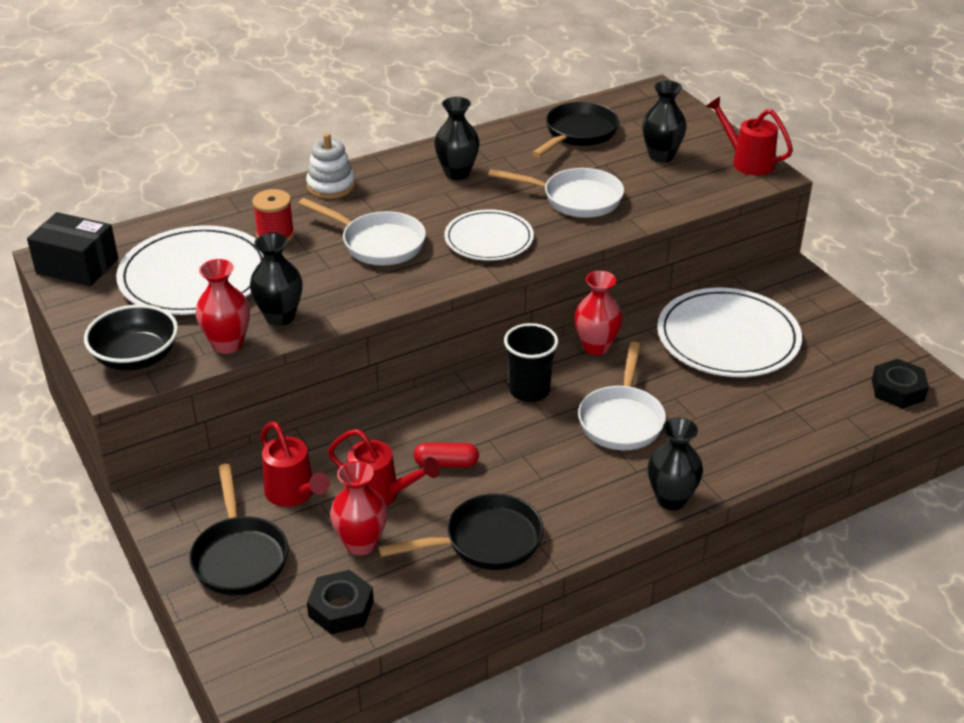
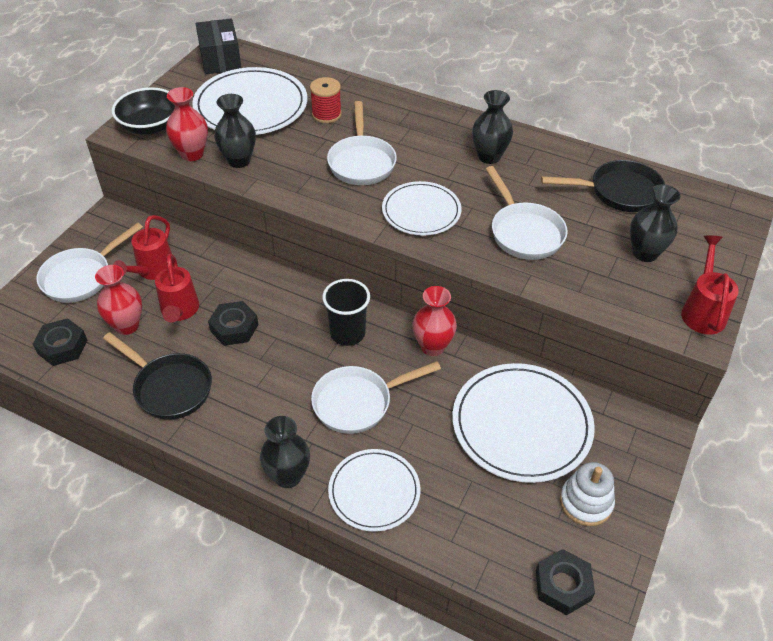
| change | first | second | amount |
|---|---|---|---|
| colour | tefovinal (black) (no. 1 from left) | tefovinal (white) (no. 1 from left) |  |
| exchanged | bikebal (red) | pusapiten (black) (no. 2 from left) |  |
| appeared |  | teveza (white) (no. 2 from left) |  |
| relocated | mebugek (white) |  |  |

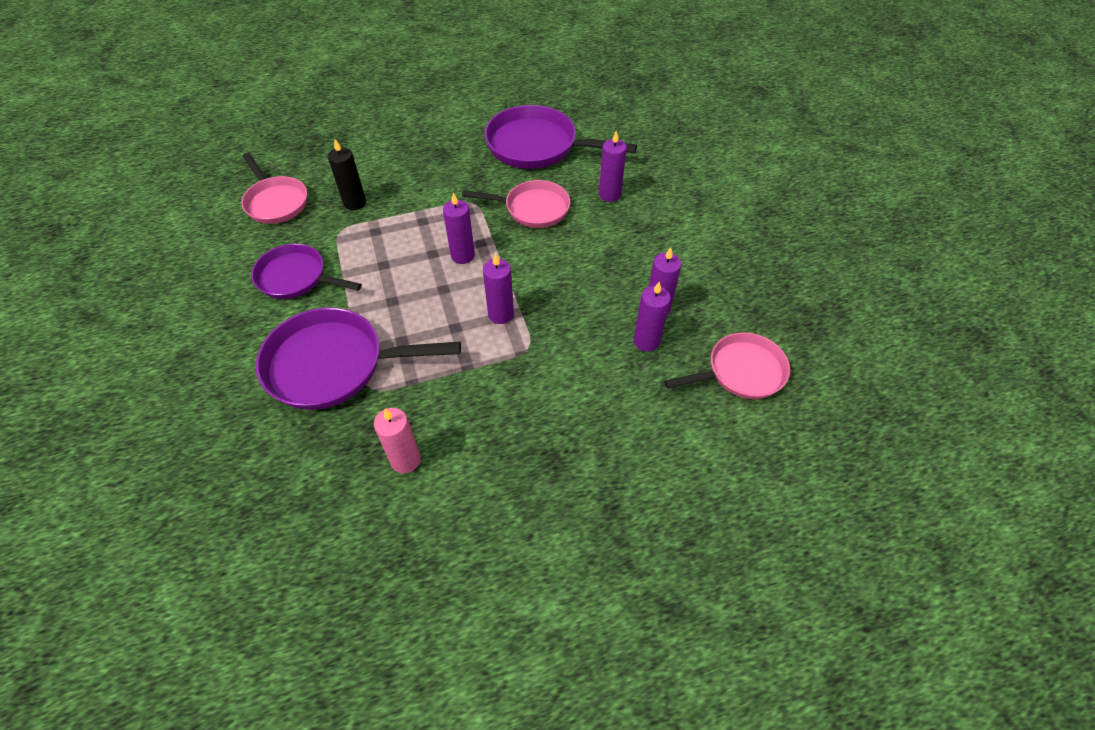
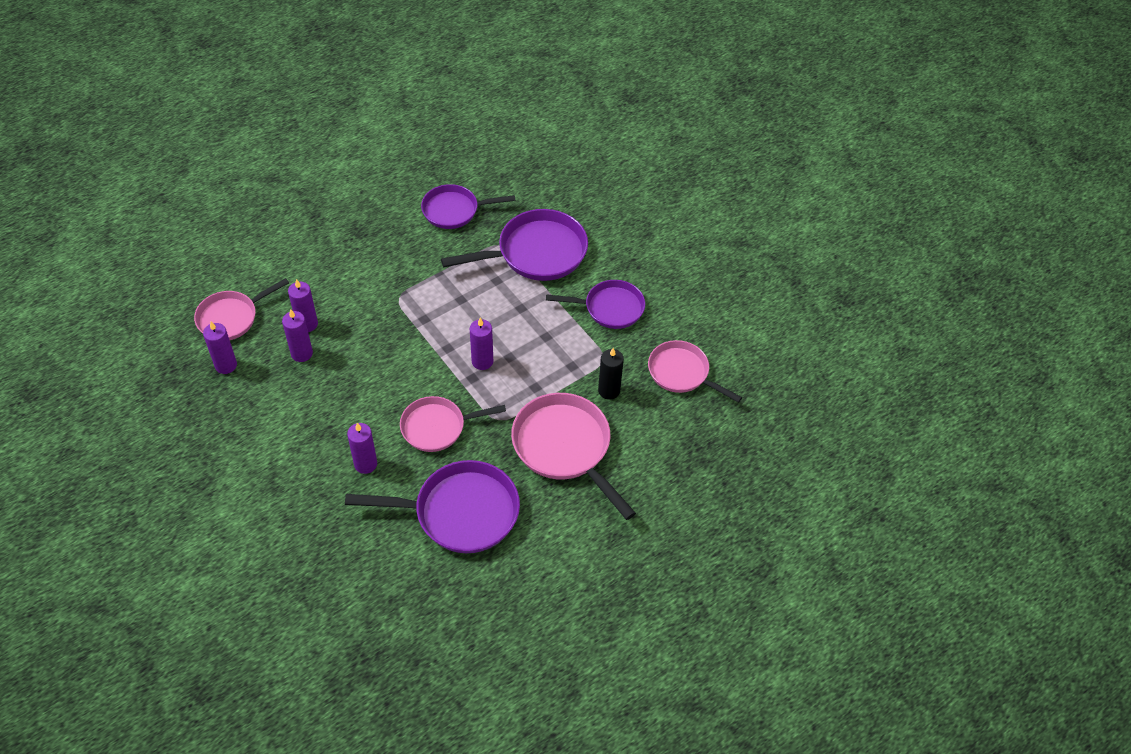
| change | first | second | amount |
|---|---|---|---|
| relocated | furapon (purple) (no. 2 from left in the first image) | furapon (purple) (no. 1 from left) |  |
| exchanged | furapon (pink) | tefovinal (purple) (no. 2 from left) |  |
| appeared |  | tefovinal (pink) (no. 3 from left) |  |

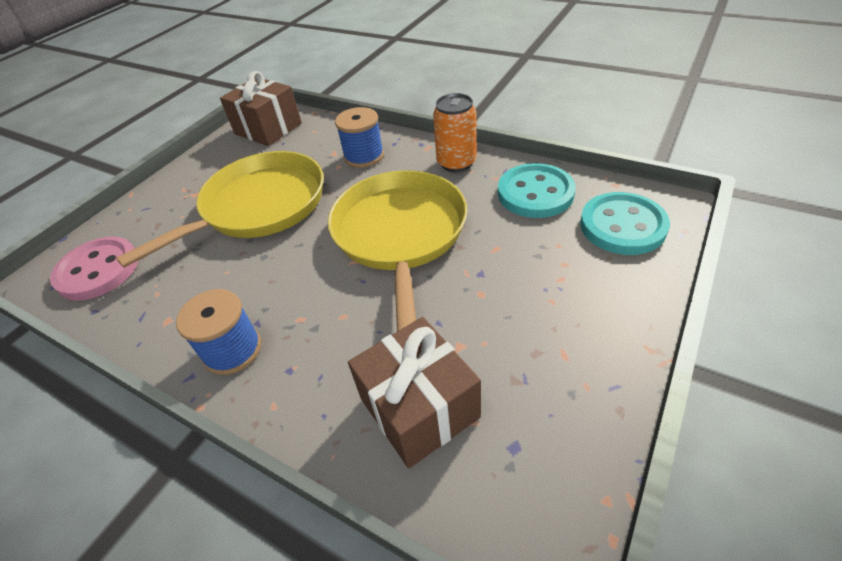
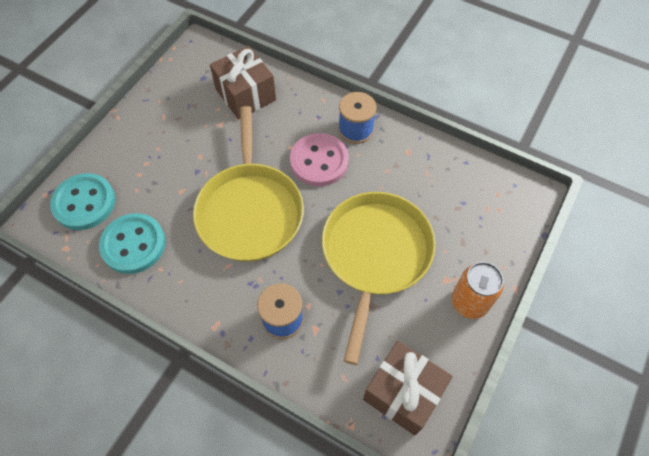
| change | first | second | amount |
|---|---|---|---|
| relocated | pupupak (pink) |  |  |
| spun | tefovinal (yellow) (no. 1 from left in the first image) | tefovinal (yellow) (no. 2 from left) | 150 degrees clockwise |
| relocated | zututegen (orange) |  |  |

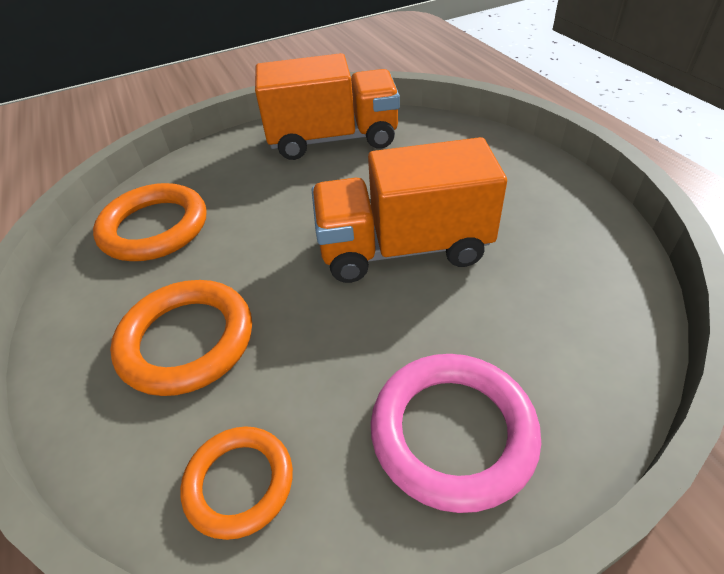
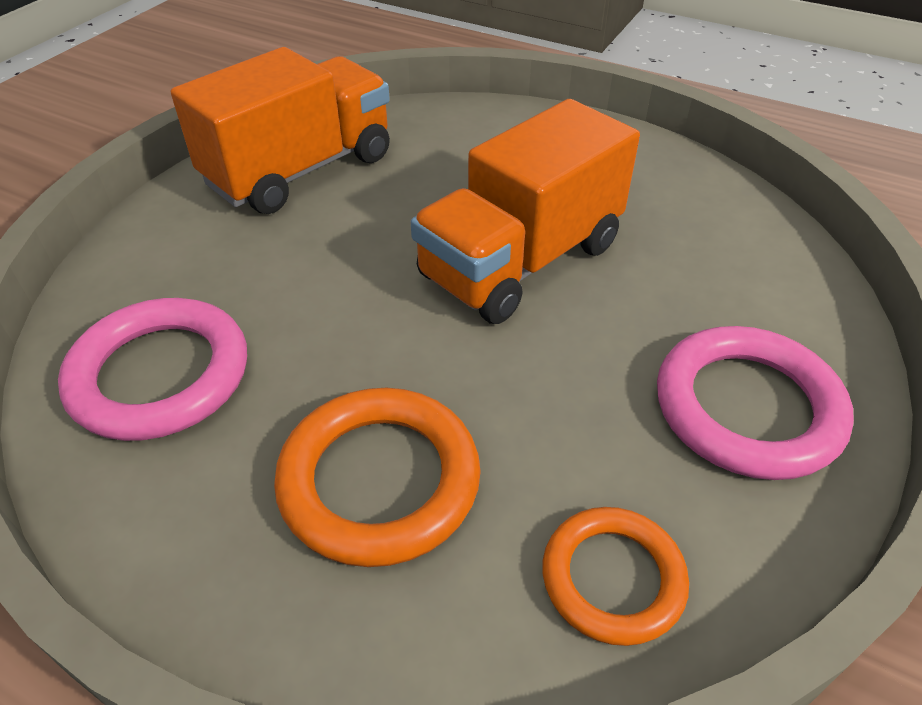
| change | first | second | amount |
|---|---|---|---|
| colour | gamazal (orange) (no. 1 from left) | gamazal (pink) (no. 1 from left) |  |

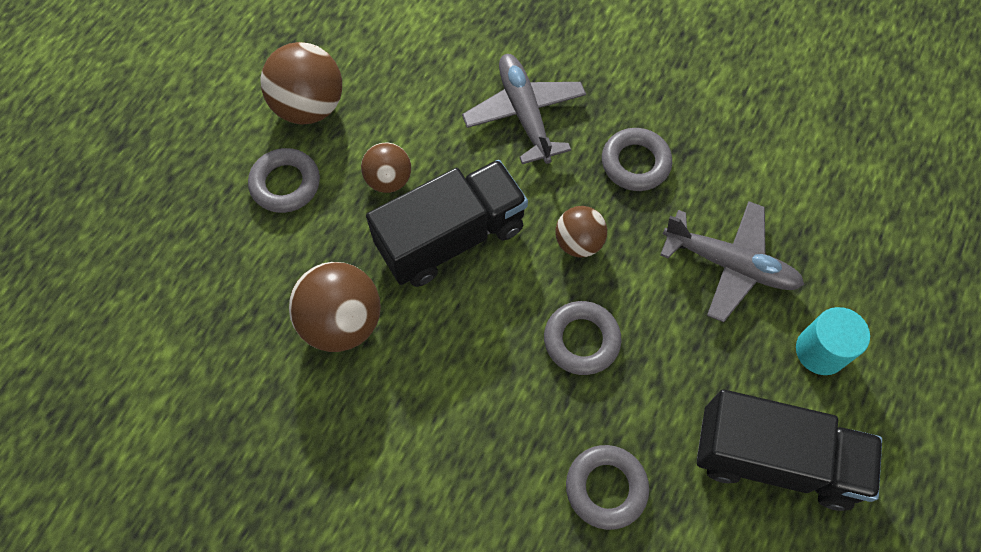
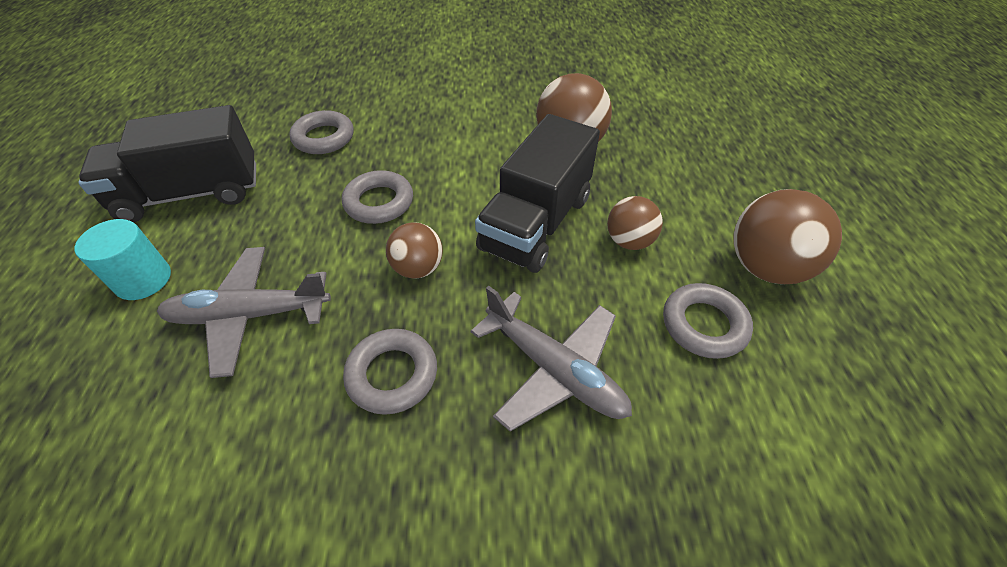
| change | first | second | amount |
|---|---|---|---|
| relocated | gamazal (grey) (no. 1 from left in the first image) | gamazal (grey) (no. 4 from left) |  |

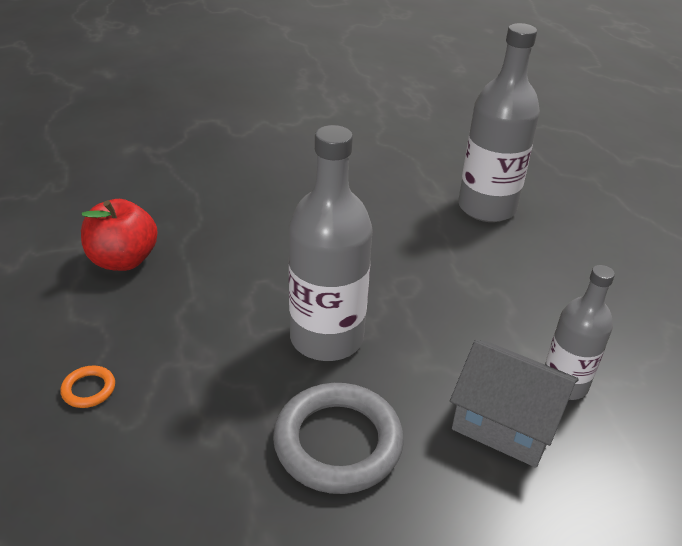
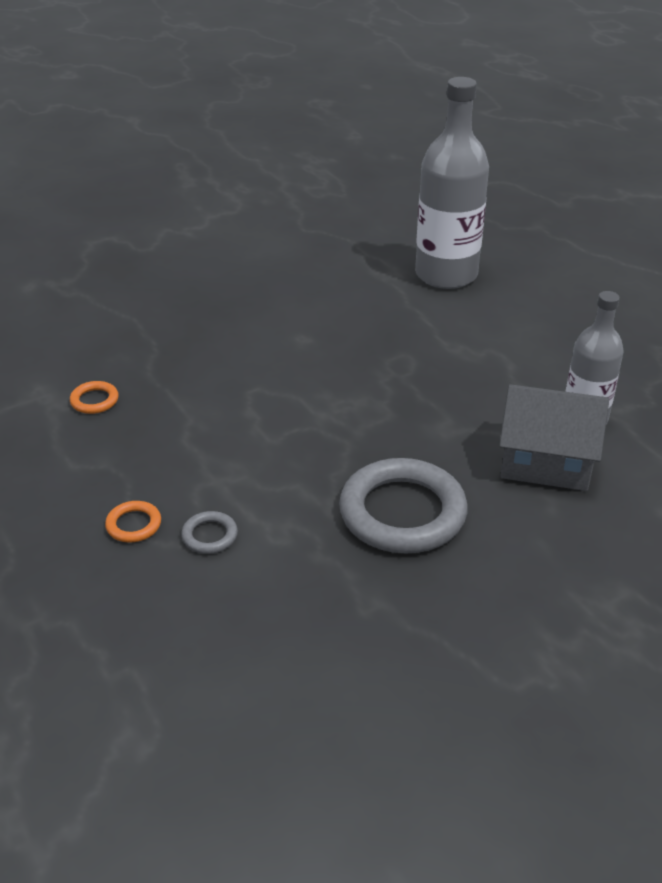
| change | first | second | amount |
|---|---|---|---|
| exchanged | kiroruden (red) | gamazal (orange) (no. 1 from left) |  |
| appeared |  | gamazal (grey) (no. 1 from left) |  |
| missing | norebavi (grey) (no. 1 from left) |  |  |

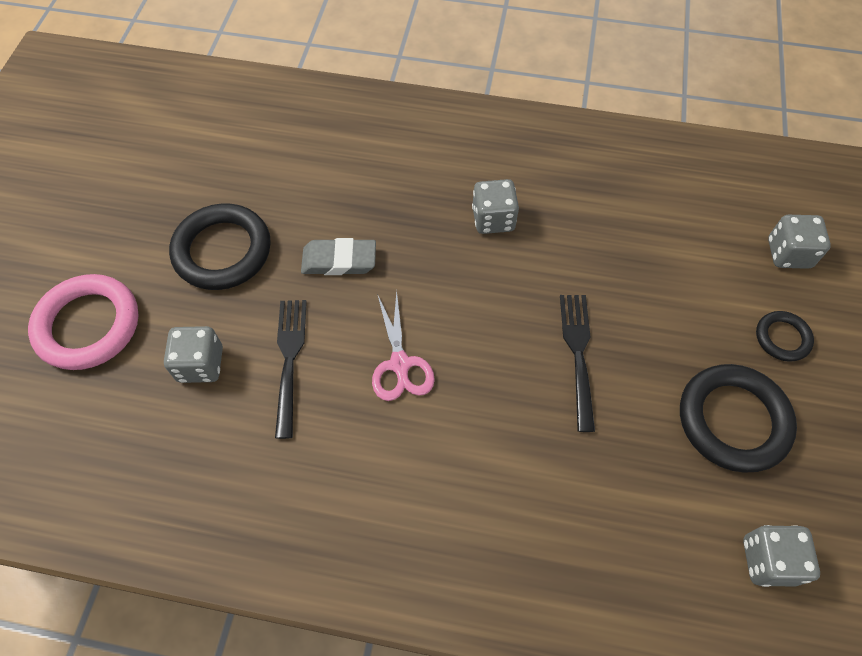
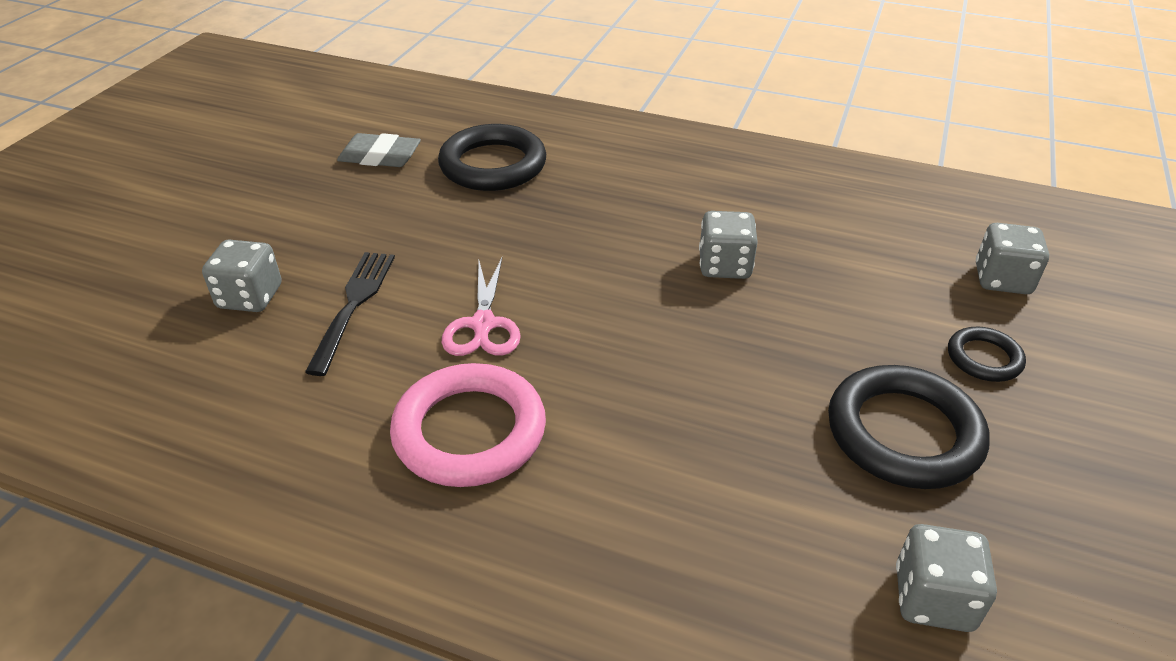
| change | first | second | amount |
|---|---|---|---|
| relocated | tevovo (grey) |  |  |
| relocated | gamazal (pink) |  |  |
| relocated | gamazal (black) (no. 1 from left) |  |  |
| relocated | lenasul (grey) (no. 2 from left) |  |  |
| missing | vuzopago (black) (no. 2 from left) |  |  |

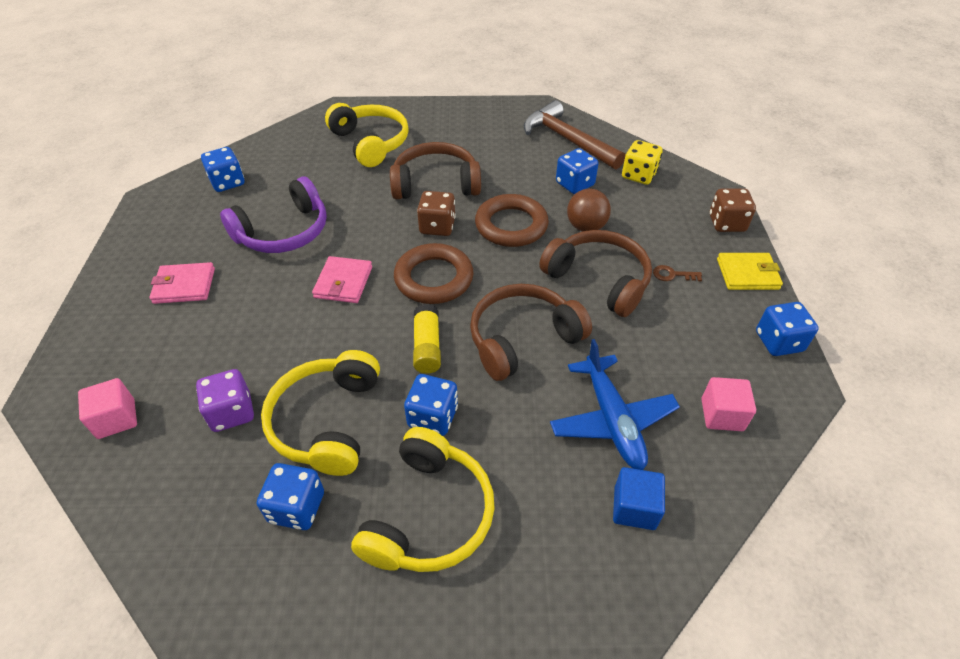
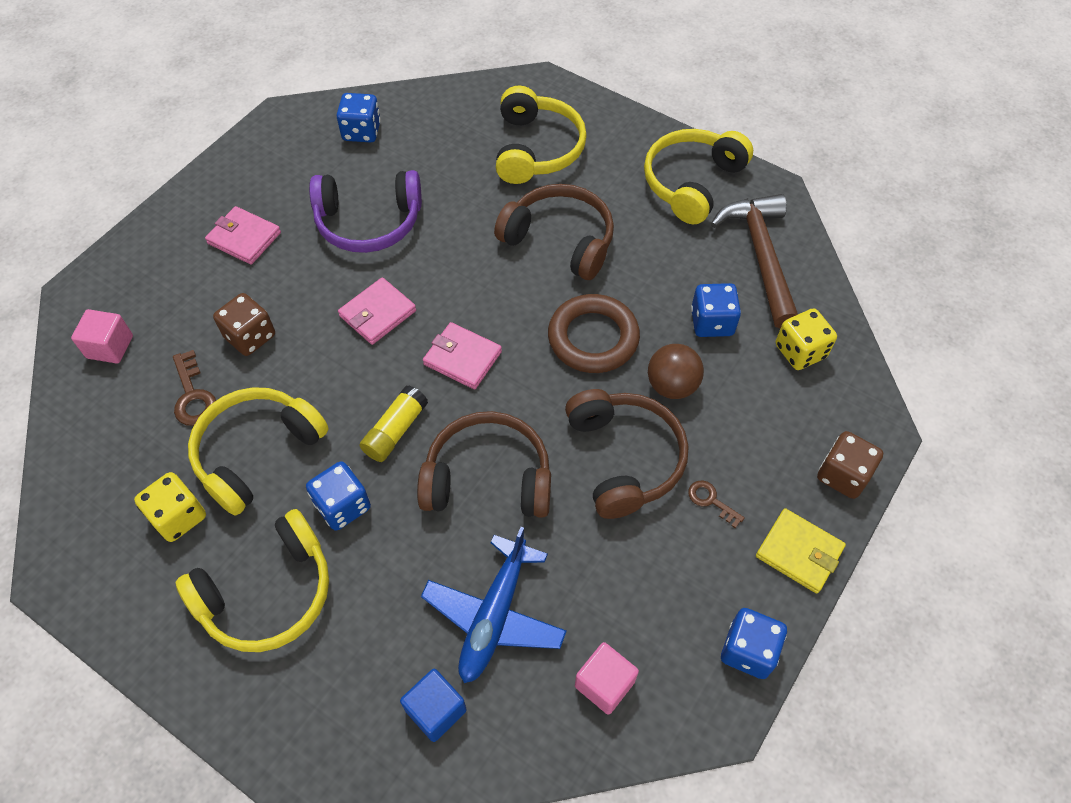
| change | first | second | amount |
|---|---|---|---|
| colour | lenasul (blue) (no. 2 from left) | lenasul (yellow) (no. 1 from left) |  |
| exchanged | lenasul (purple) | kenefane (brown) (no. 1 from left) |  |
| relocated | lenasul (brown) (no. 1 from left) |  |  |
| exchanged | gamazal (brown) (no. 1 from left) | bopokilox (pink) (no. 3 from left) |  |
| appeared |  | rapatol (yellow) (no. 4 from left) |  |

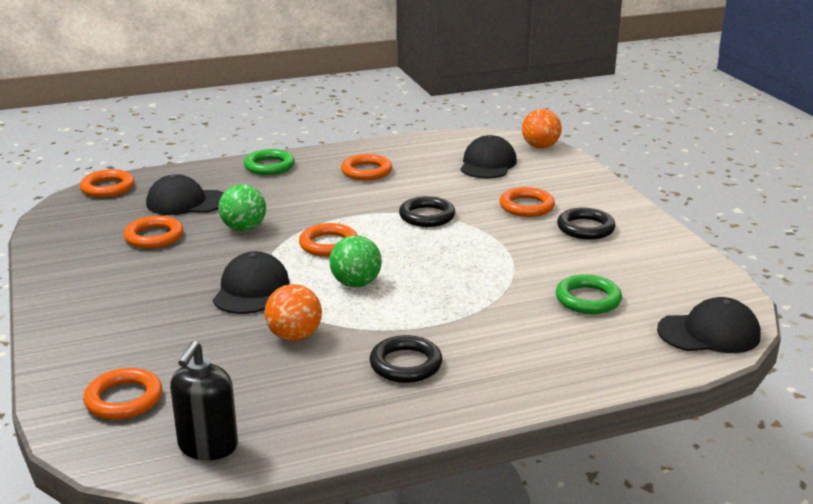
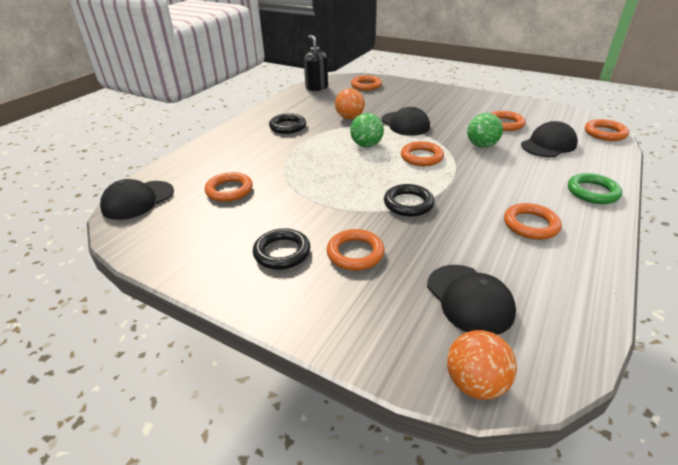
| change | first | second | amount |
|---|---|---|---|
| colour | gamazal (green) (no. 2 from left) | gamazal (orange) (no. 1 from left) |  |

